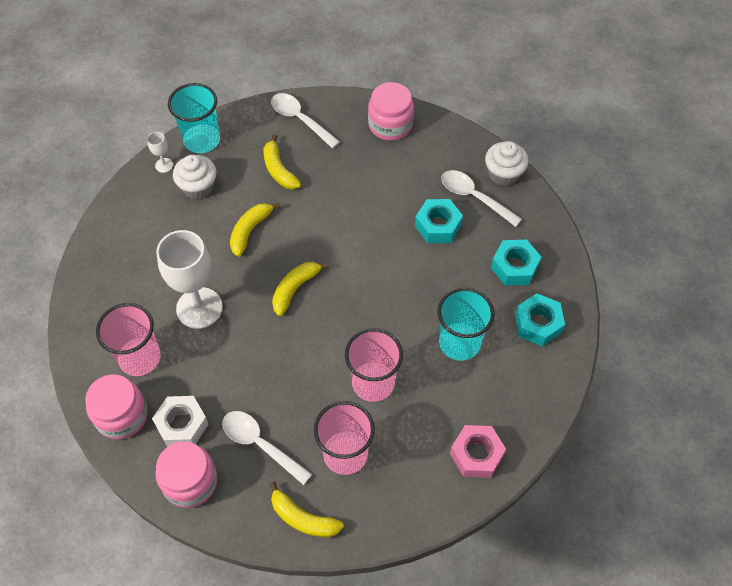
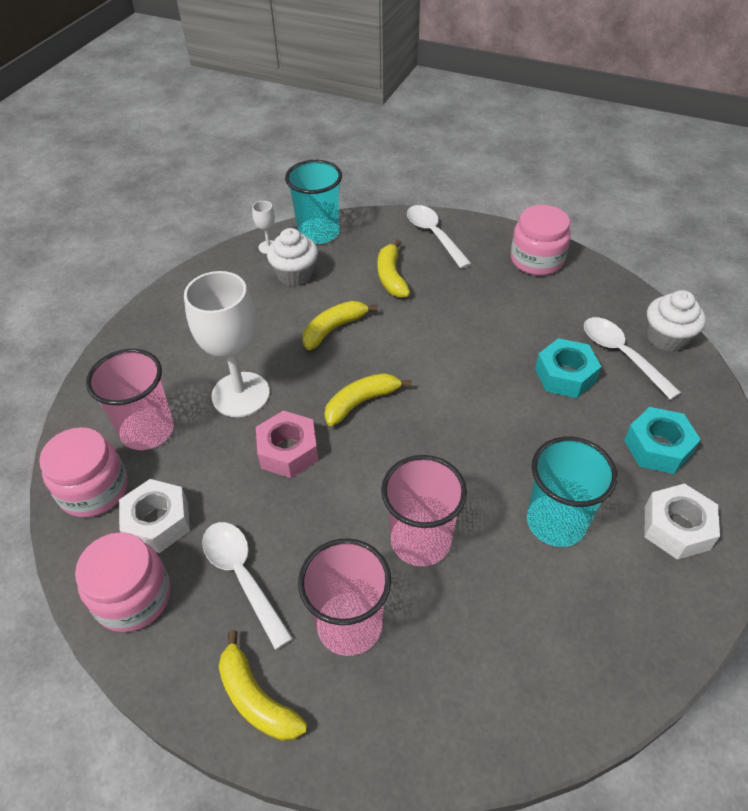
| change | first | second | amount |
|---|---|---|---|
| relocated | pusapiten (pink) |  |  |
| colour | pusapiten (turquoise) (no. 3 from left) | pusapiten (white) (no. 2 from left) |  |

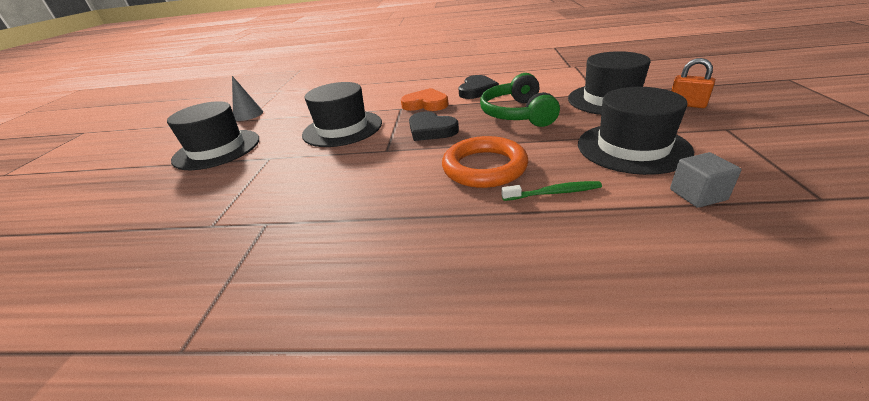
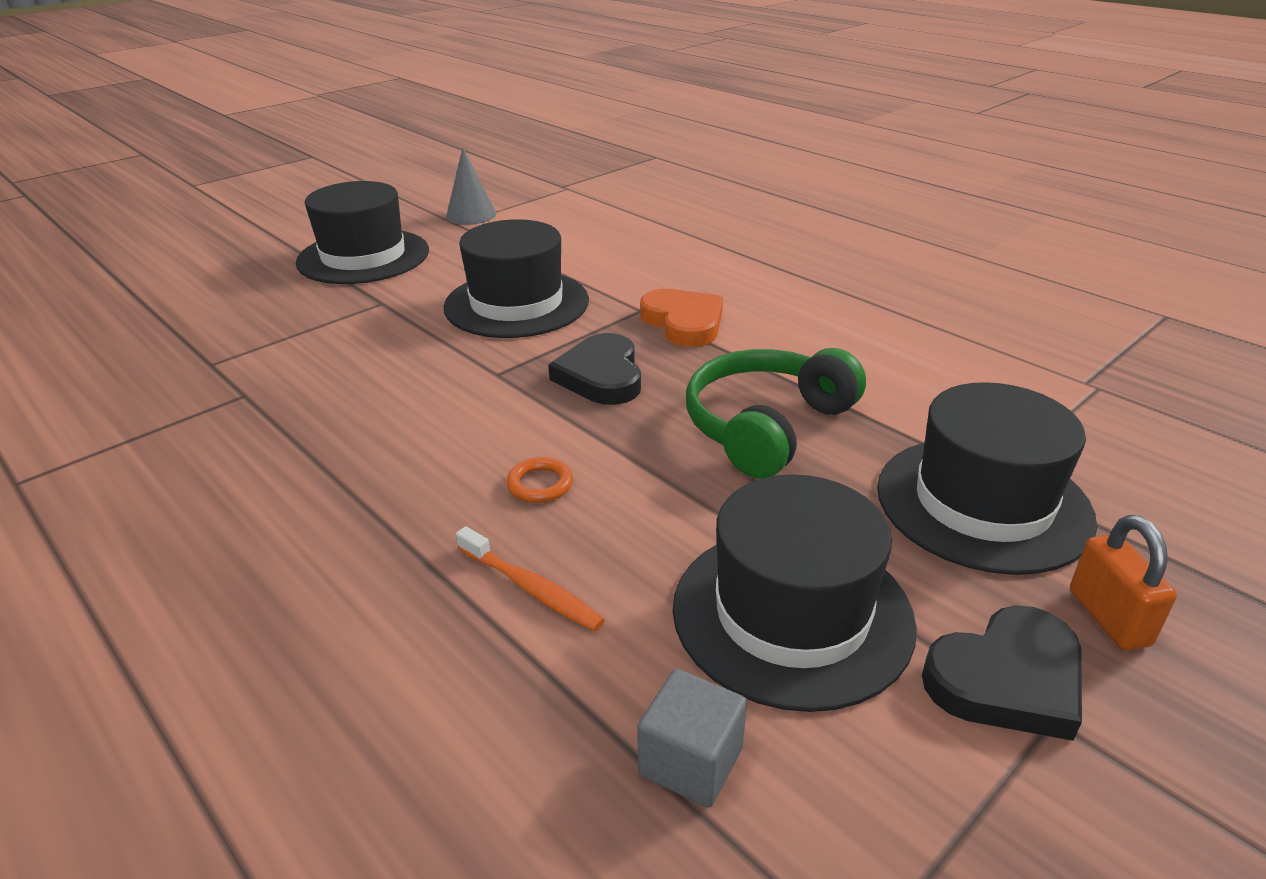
| change | first | second | amount |
|---|---|---|---|
| colour | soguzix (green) | soguzix (orange) |  |
| size | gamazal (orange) |  | x0.41 |
| relocated | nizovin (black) (no. 2 from left) |  |  |

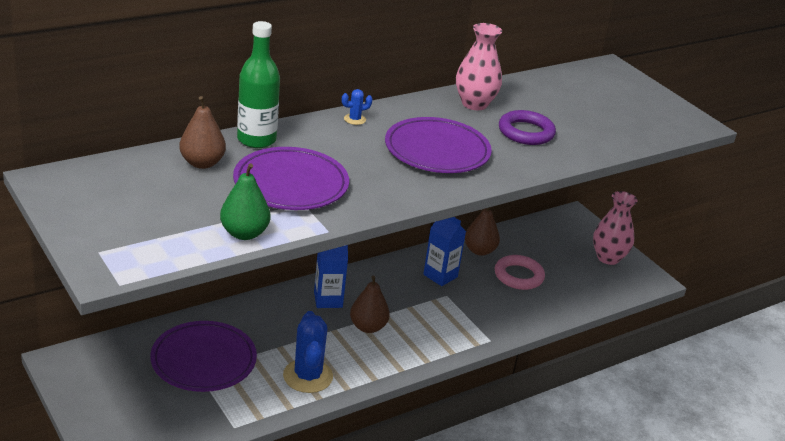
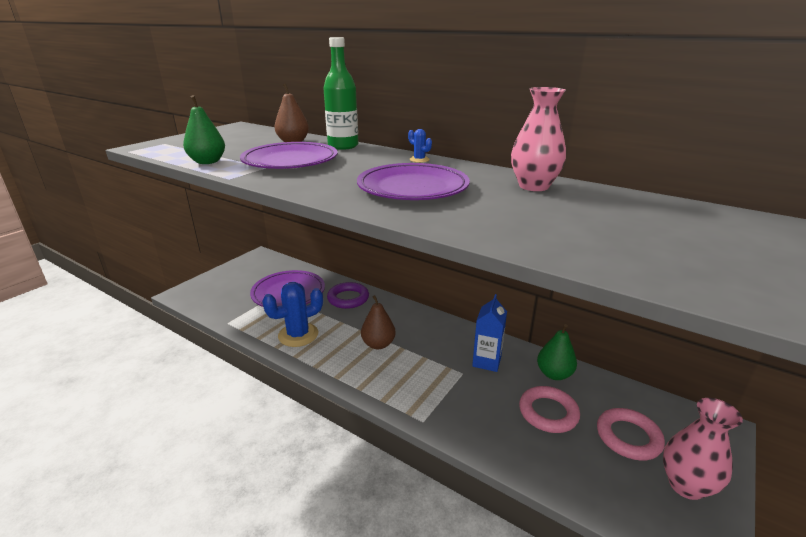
| change | first | second | amount |
|---|---|---|---|
| relocated | gamazal (purple) |  |  |
| colour | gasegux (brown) (no. 3 from left) | gasegux (green) (no. 2 from left) |  |
| appeared |  | gamazal (pink) (no. 2 from left) |  |
| missing | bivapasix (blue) (no. 1 from left) |  |  |

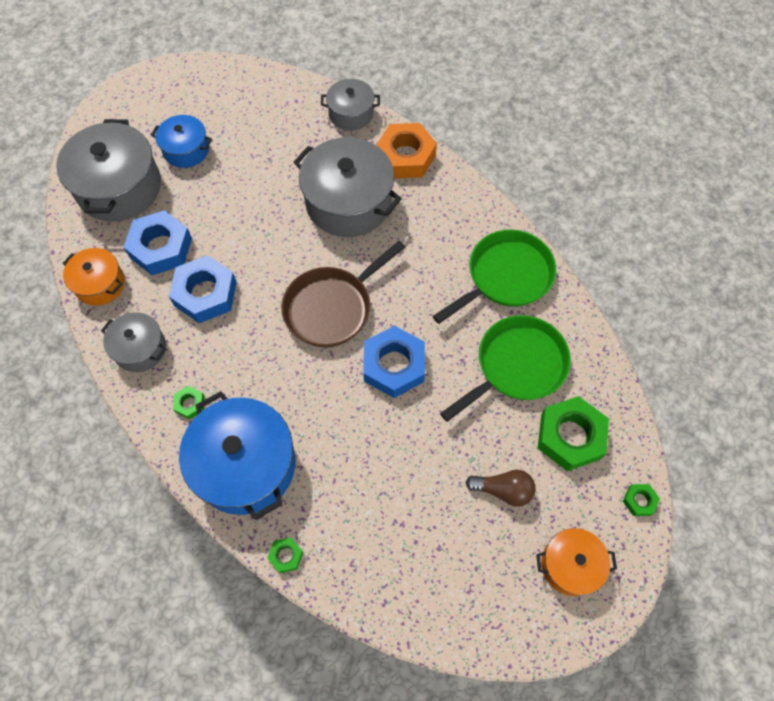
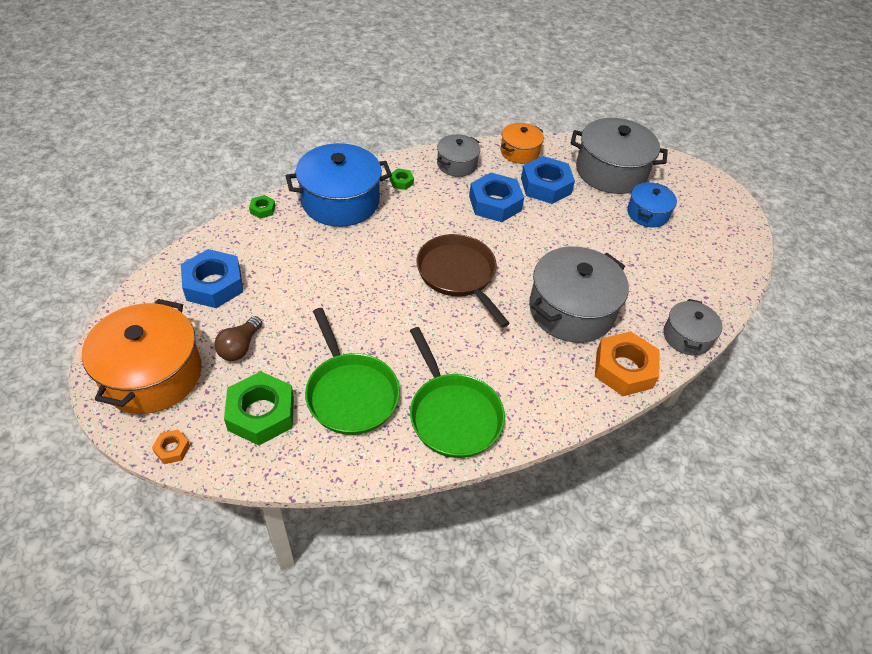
| change | first | second | amount |
|---|---|---|---|
| size | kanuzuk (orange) (no. 2 from left in the first image) | kanuzuk (orange) (no. 1 from left) | x1.80 |
| colour | pusapiten (green) (no. 4 from left) | pusapiten (orange) (no. 1 from left) |  |
| relocated | pusapiten (blue) (no. 3 from left in the first image) | pusapiten (blue) (no. 1 from left) |  |

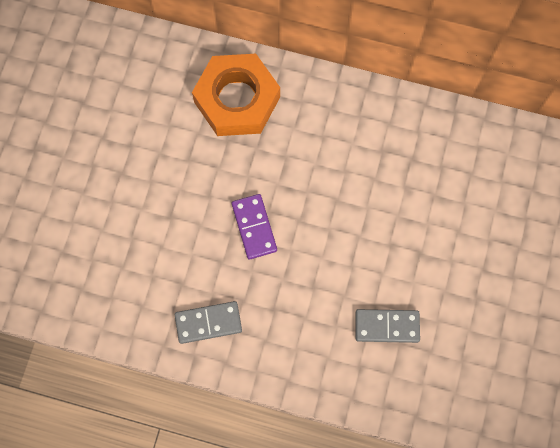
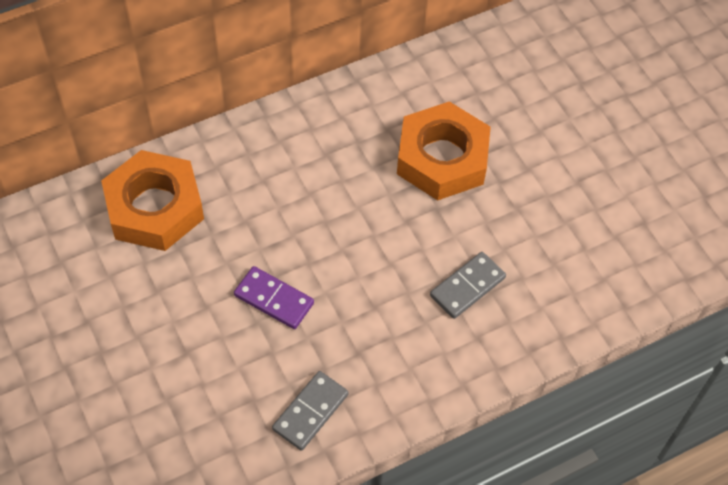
| change | first | second | amount |
|---|---|---|---|
| appeared |  | pusapiten (orange) (no. 2 from left) |  |

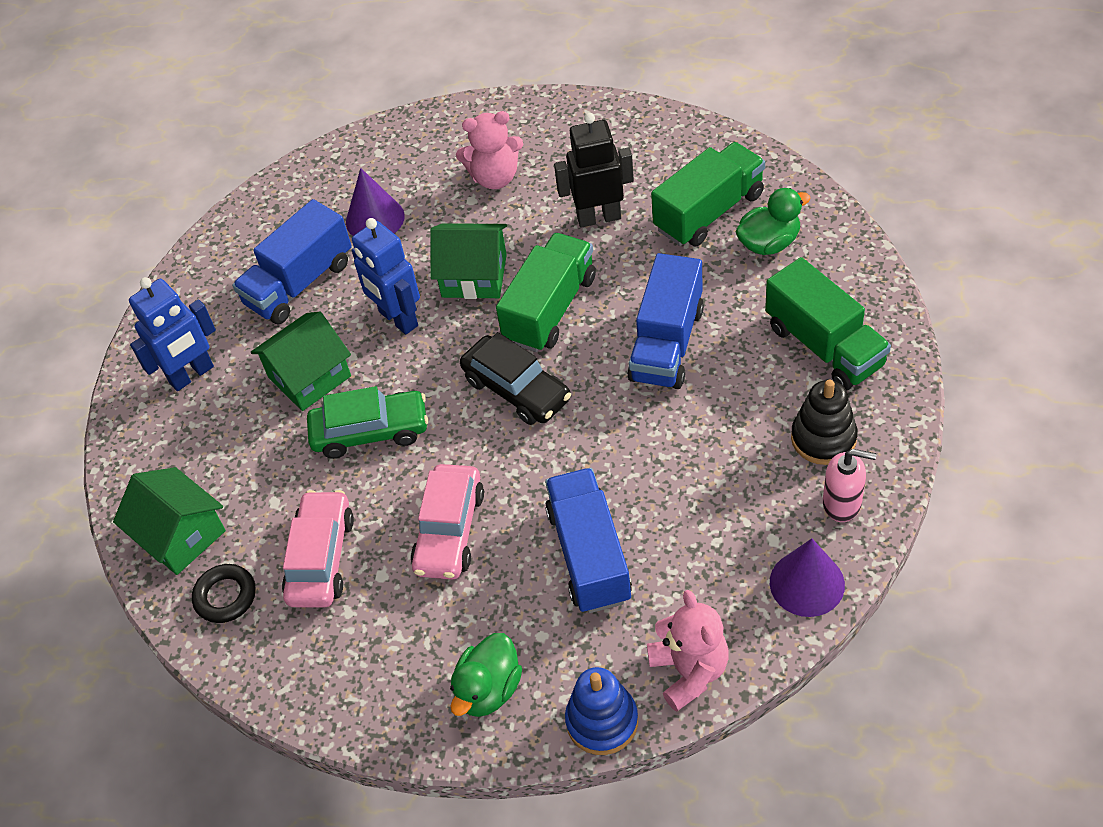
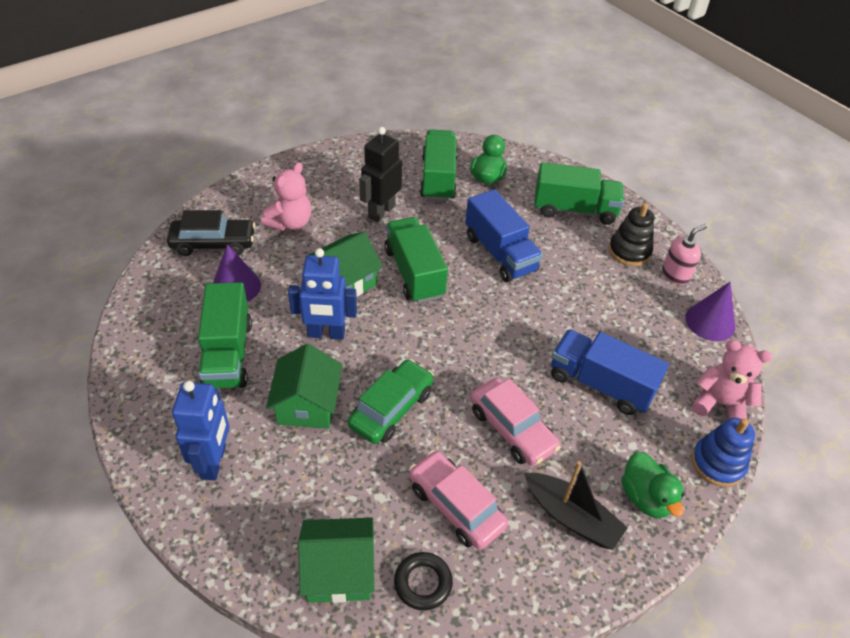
| change | first | second | amount |
|---|---|---|---|
| relocated | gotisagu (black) |  |  |
| colour | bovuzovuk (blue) (no. 1 from left) | bovuzovuk (green) (no. 1 from left) |  |
| appeared |  | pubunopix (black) |  |

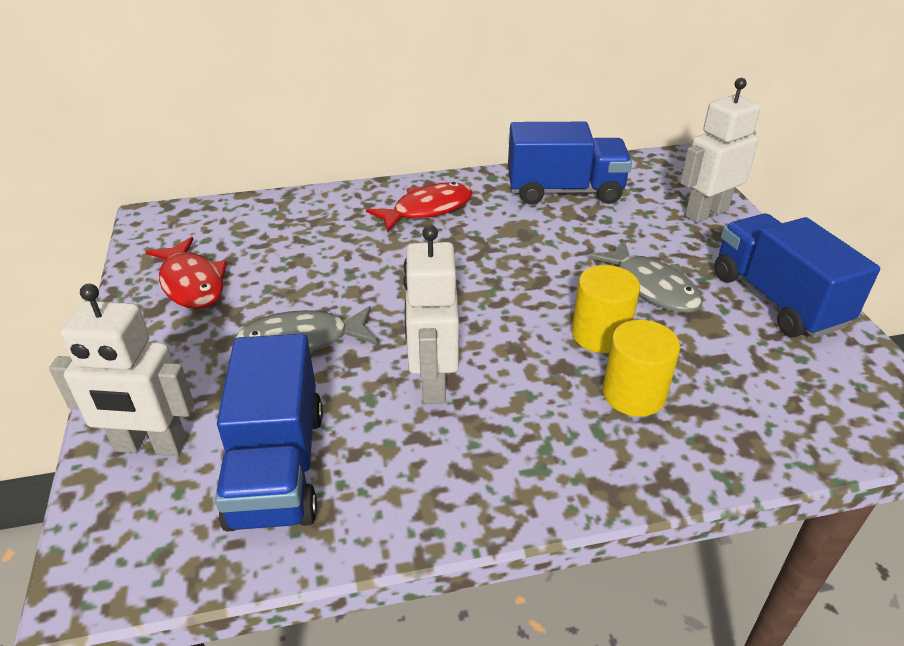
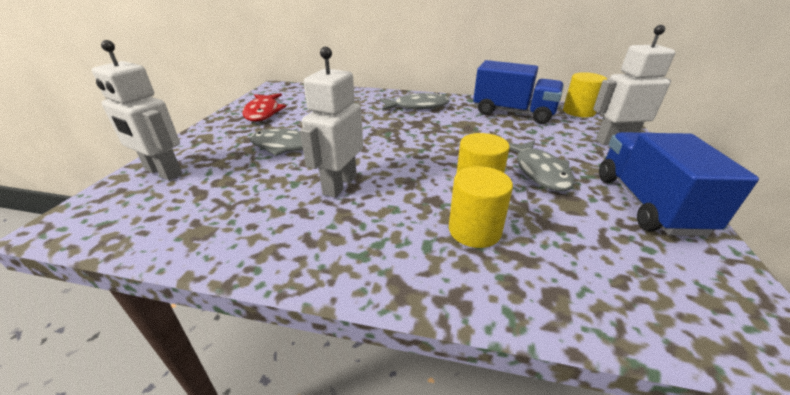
| change | first | second | amount |
|---|---|---|---|
| colour | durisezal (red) (no. 2 from left) | durisezal (grey) (no. 2 from left) |  |
| appeared |  | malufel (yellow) (no. 3 from left) |  |
| missing | bovuzovuk (blue) (no. 1 from left) |  |  |

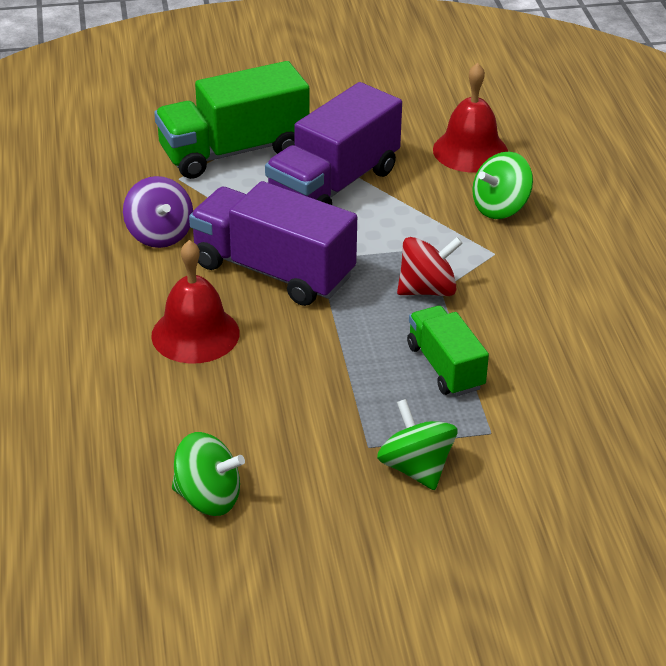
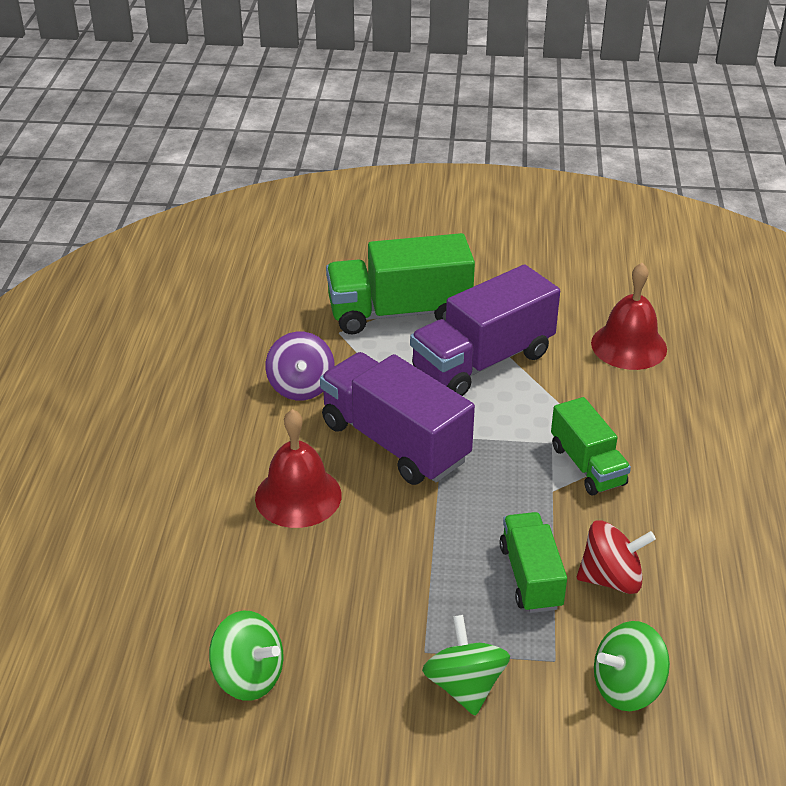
| change | first | second | amount |
|---|---|---|---|
| appeared |  | bovuzovuk (green) (no. 3 from left) |  |
| relocated | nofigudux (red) |  |  |
| relocated | nofigudux (green) (no. 3 from left) |  |  |

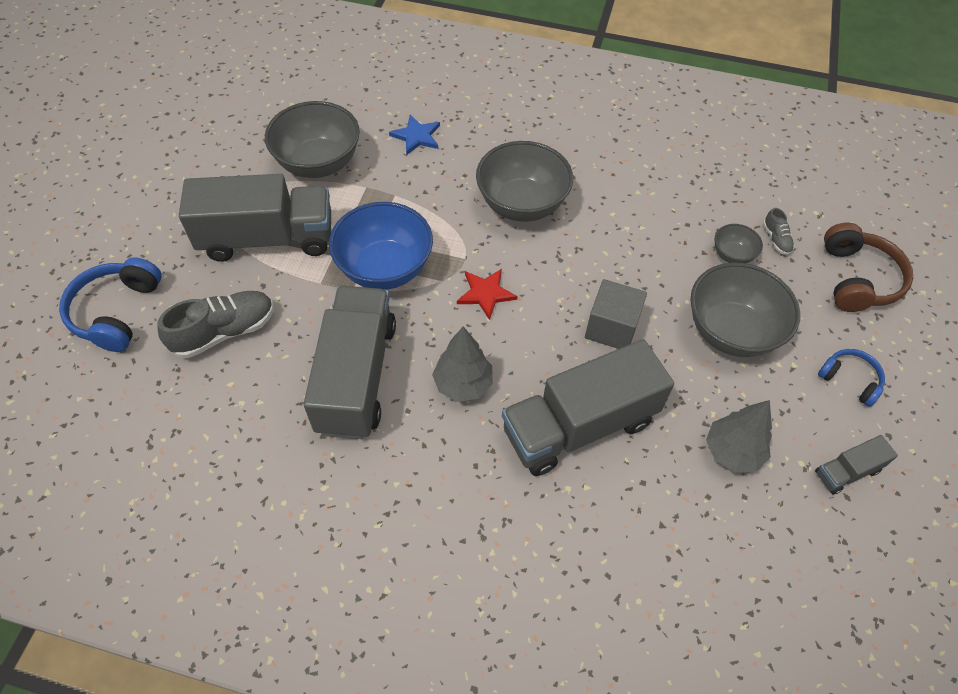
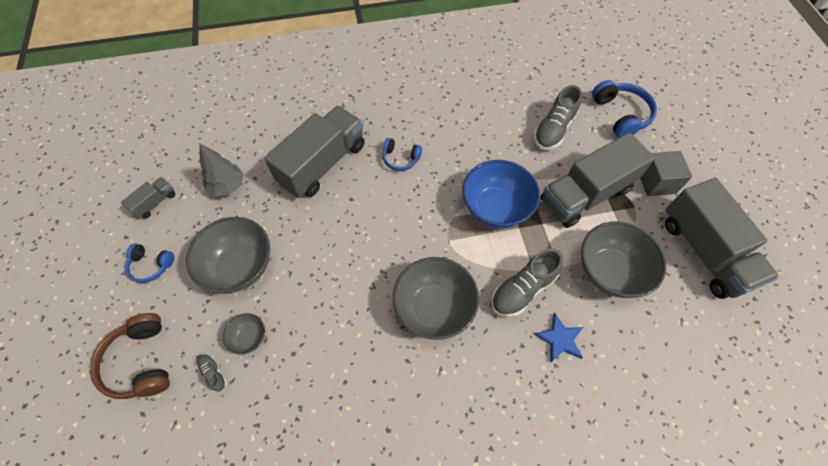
| change | first | second | amount |
|---|---|---|---|
| exchanged | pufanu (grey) (no. 1 from left) | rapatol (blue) (no. 2 from left) |  |
| appeared |  | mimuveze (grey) (no. 2 from left) |  |
| relocated | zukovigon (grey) |  |  |
| relocated | bovuzovuk (grey) (no. 2 from left in the first image) | bovuzovuk (grey) (no. 4 from left) |  |
| missing | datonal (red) |  |  |

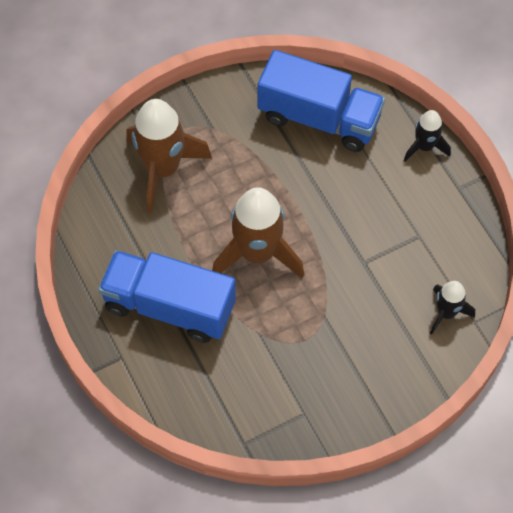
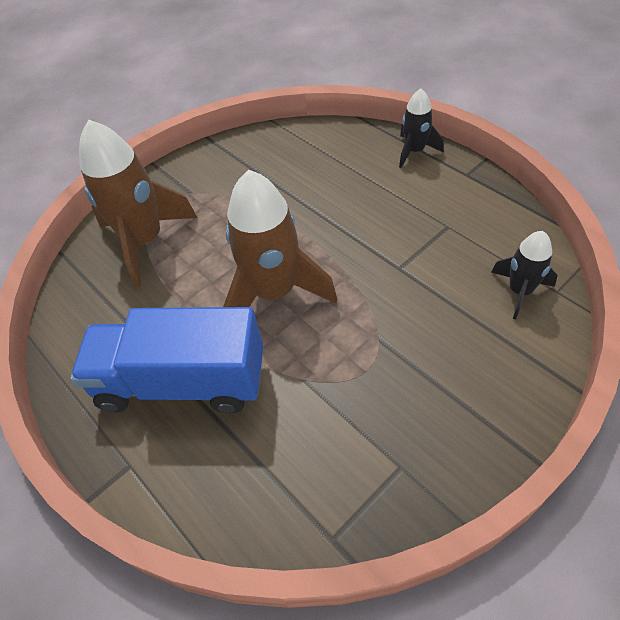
| change | first | second | amount |
|---|---|---|---|
| missing | bovuzovuk (blue) (no. 2 from left) |  |  |

